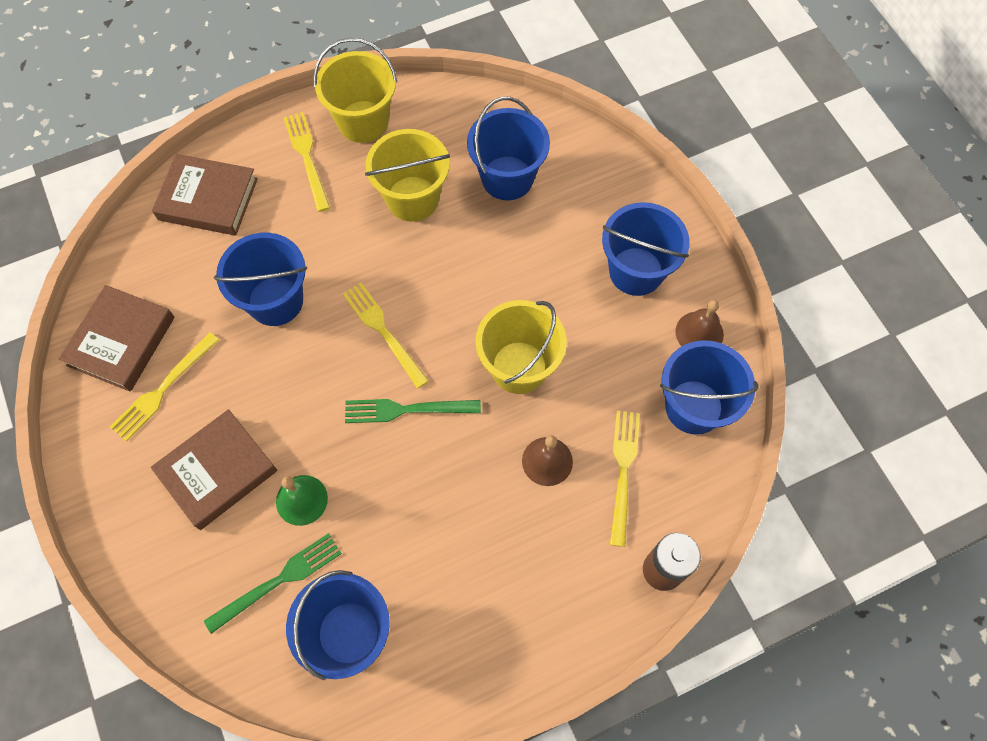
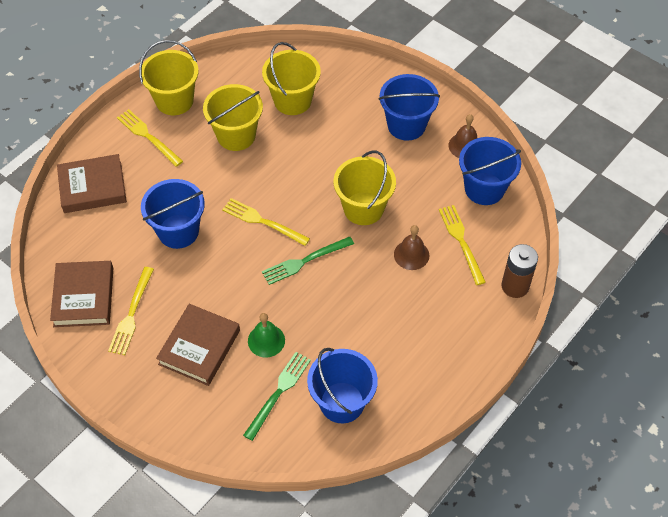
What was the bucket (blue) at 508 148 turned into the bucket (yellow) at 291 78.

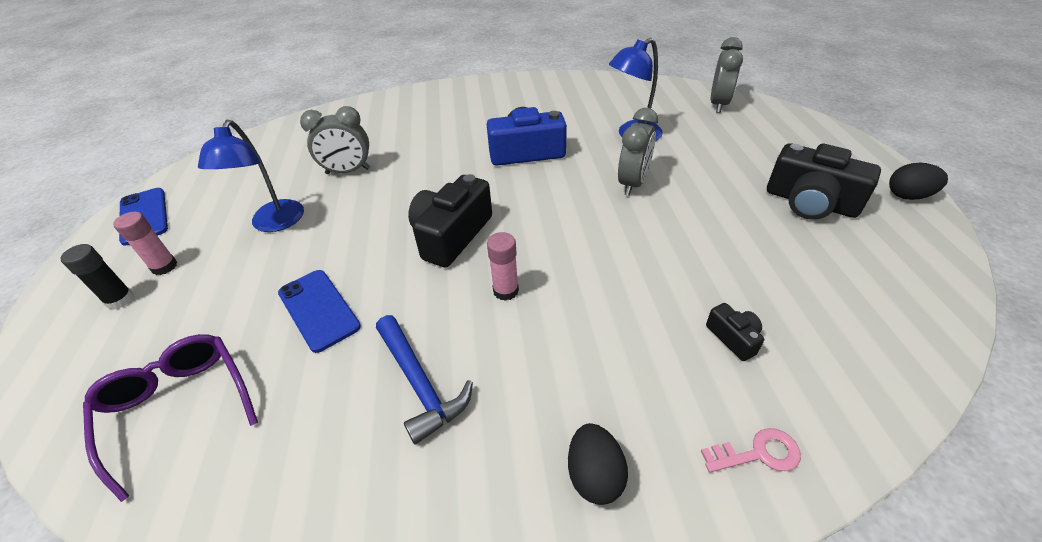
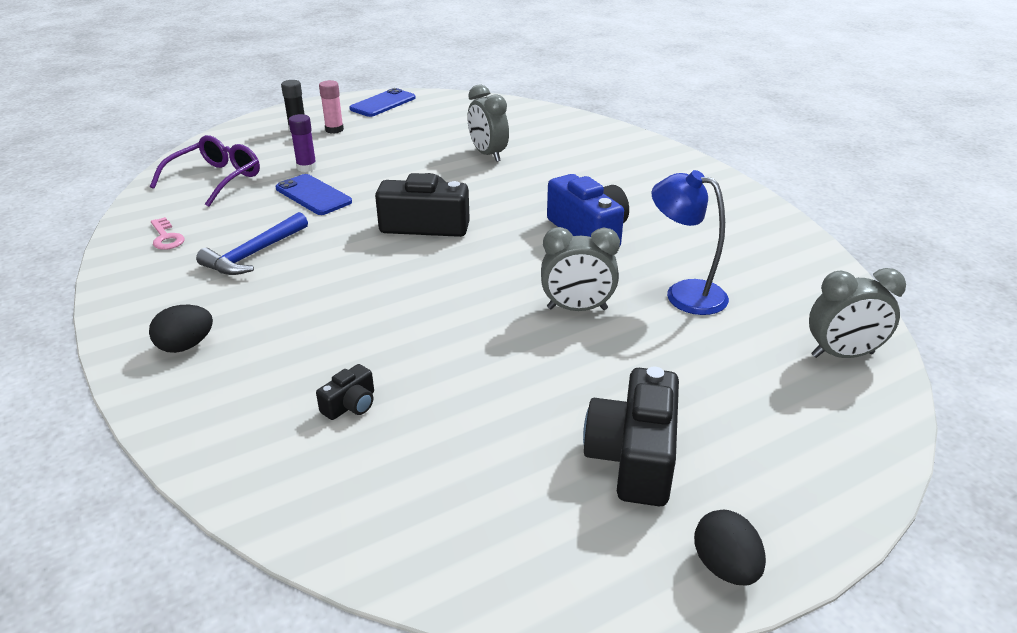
The second view lost the lamp (blue) at 251 176.
The second view lost the glue stick (pink) at 503 266.
The phone (blue) at 319 311 ended up facing another way, 75 degrees counterclockwise from before.
The key (pink) ended up elsewhere, having gone from 751 450 to 168 233.
The second view gained the glue stick (purple) at 303 143.

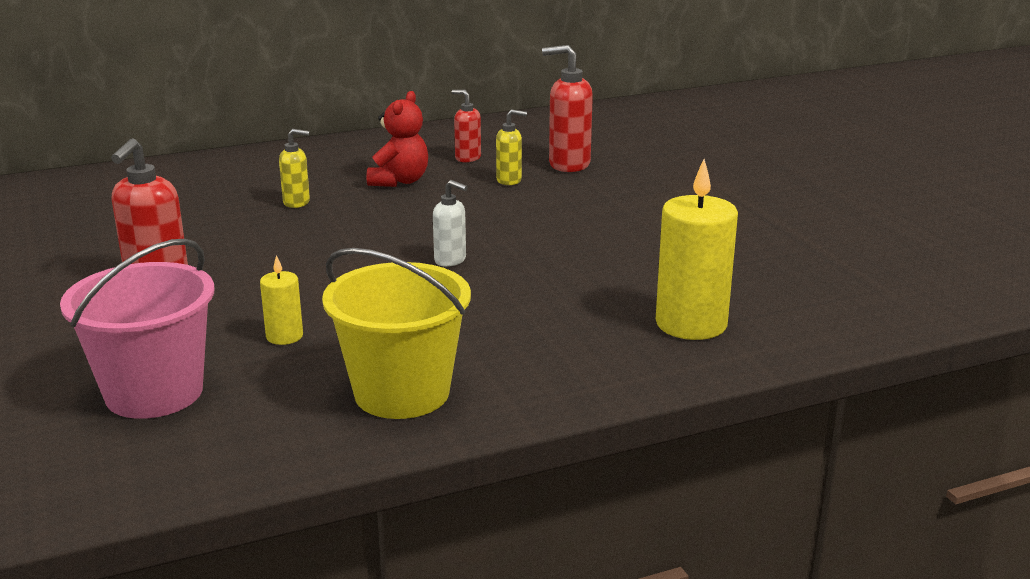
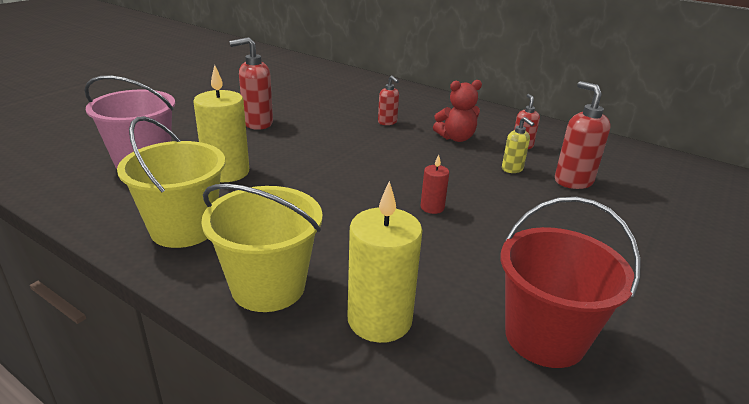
What was the soap dispenser (yellow) at 294 168 turned into the soap dispenser (red) at 388 100.
The second view lost the soap dispenser (white) at 450 223.
The size of the candle (yellow) at 281 300 changed by a factor of 1.99.
The second view gained the candle (red) at 434 184.
The second view gained the bucket (yellow) at 262 248.
The second view gained the bucket (red) at 571 282.

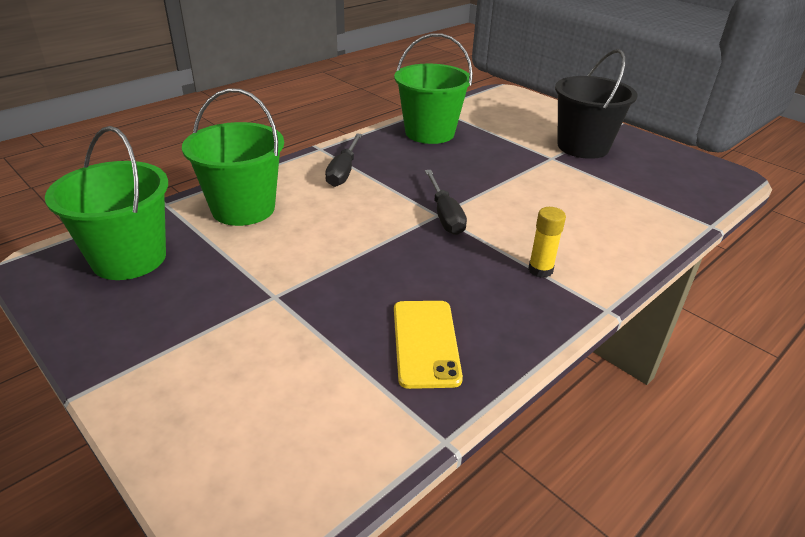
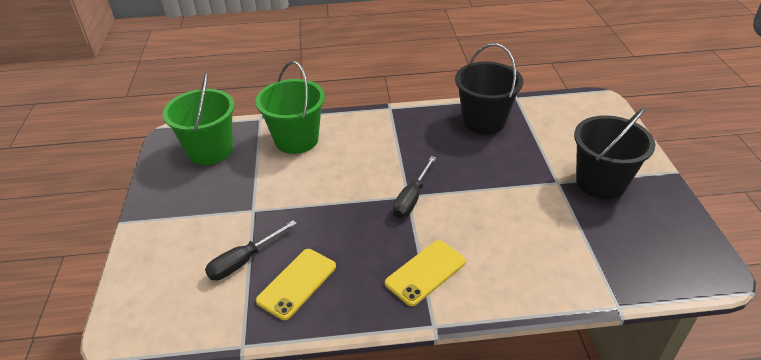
What was the bucket (green) at 433 88 turned into the bucket (black) at 489 88.
The screwdriver (black) ended up elsewhere, having gone from 343 160 to 251 250.
Where the glue stick (yellow) stood at 547 242, the phone (yellow) came to stand at 425 273.

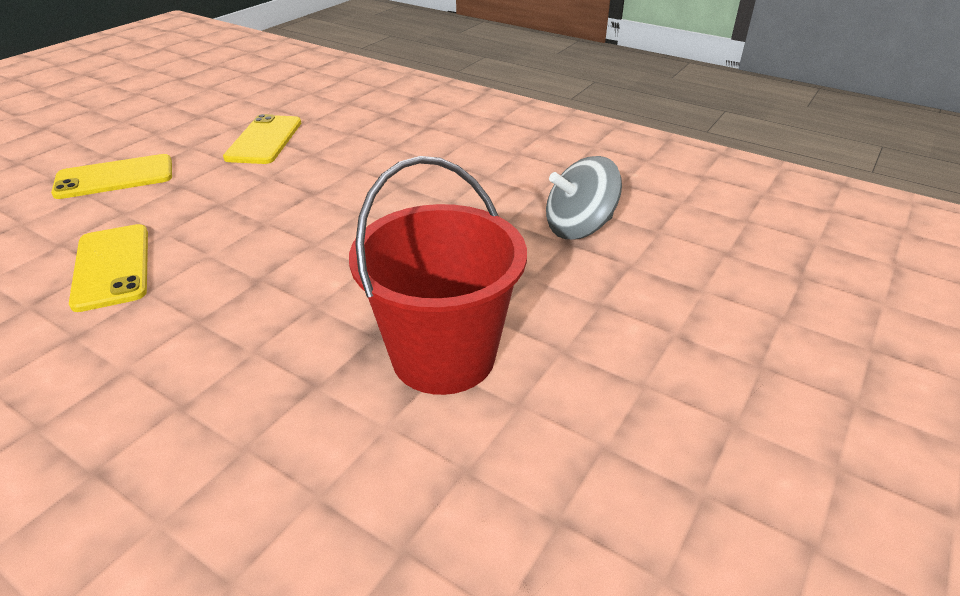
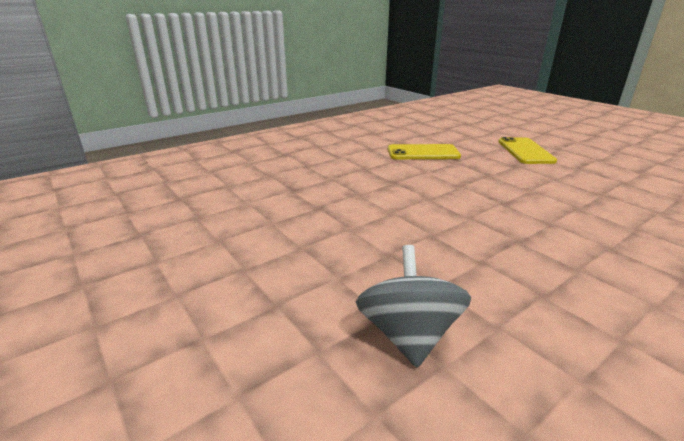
The second view lost the phone (yellow) at 262 139.
The second view lost the bucket (red) at 438 275.

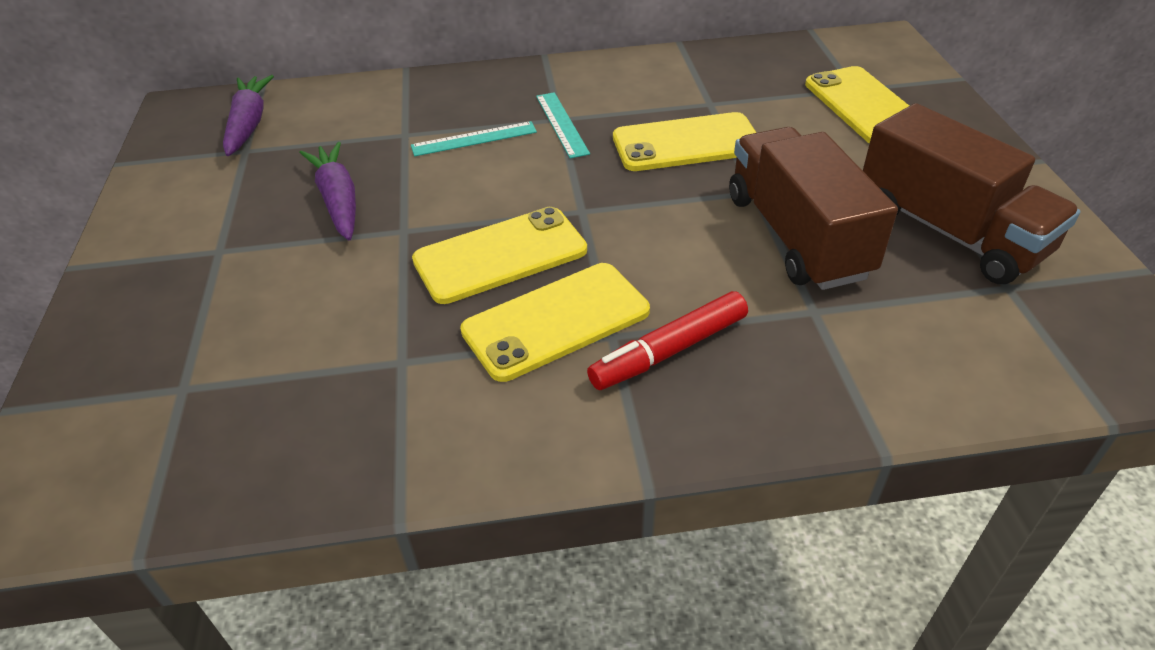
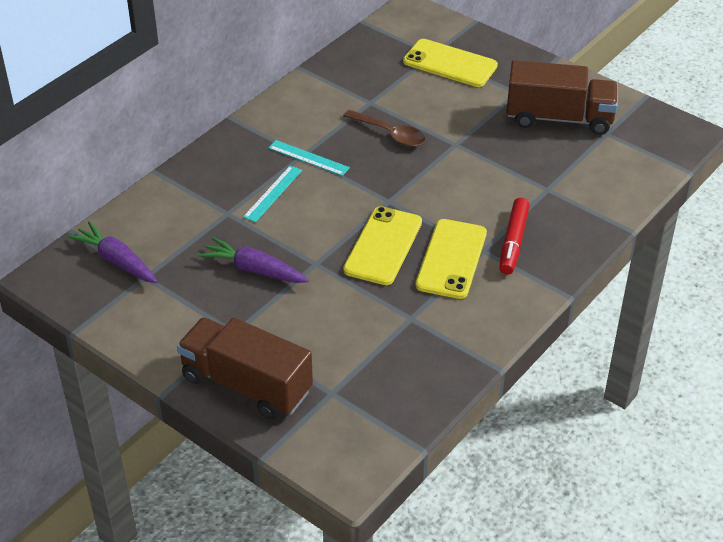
Where the phone (yellow) stood at 684 141, the spoon (brown) came to stand at 384 128.
The truck (brown) ended up elsewhere, having gone from 813 208 to 245 368.

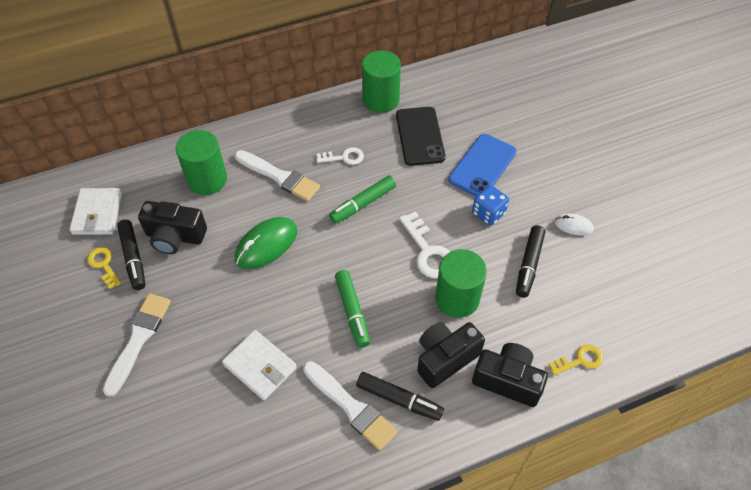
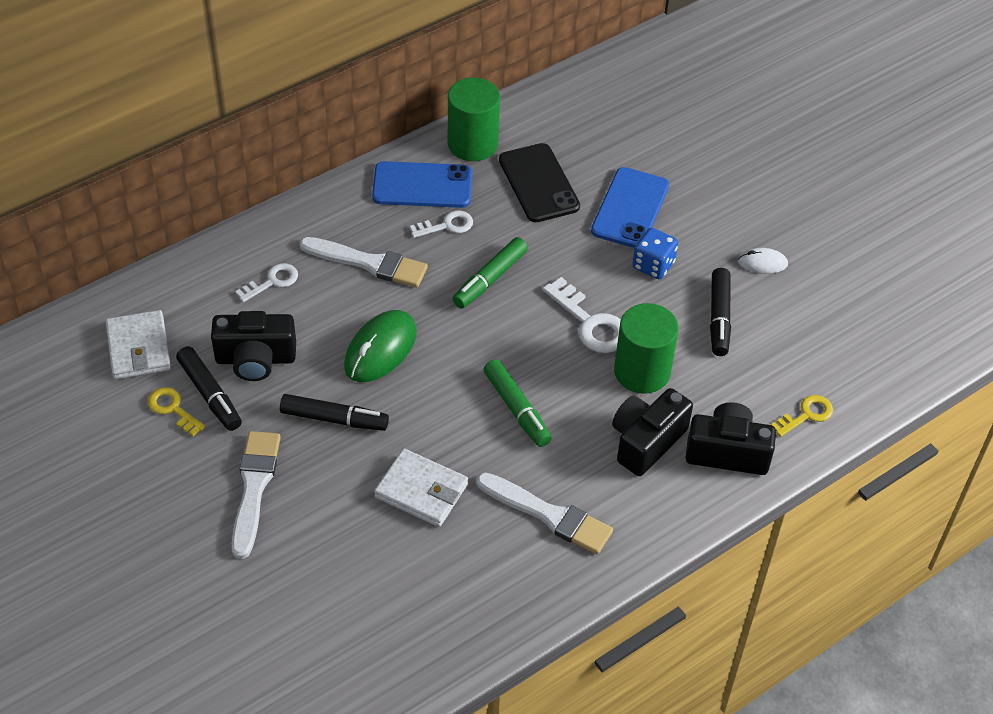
Where the cylinder (green) stood at 201 162, the key (white) came to stand at 266 282.
The marker (black) ended up elsewhere, having gone from 400 396 to 334 412.
The second view gained the phone (blue) at 422 184.

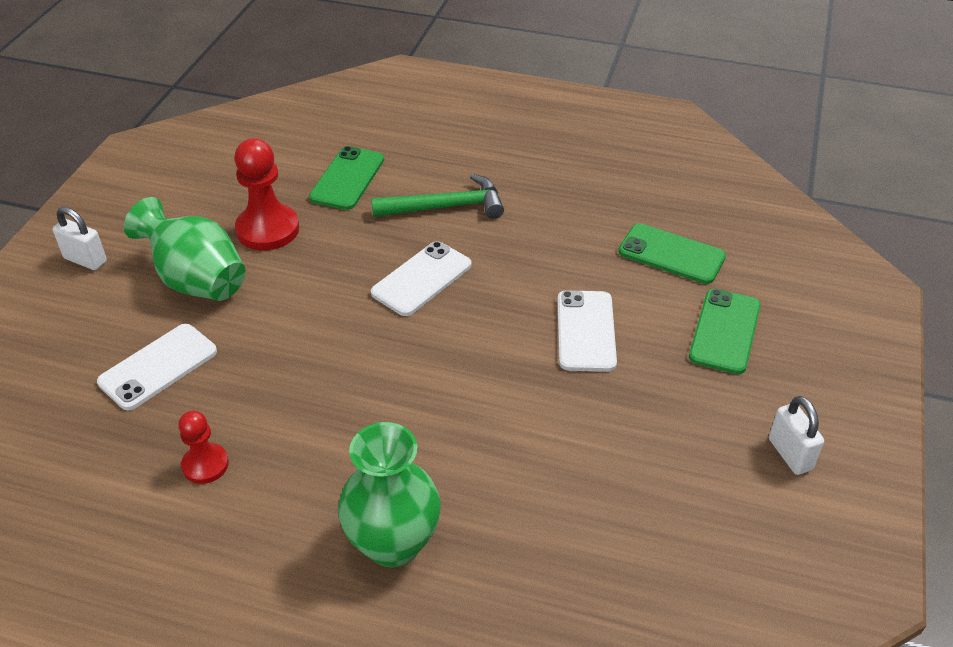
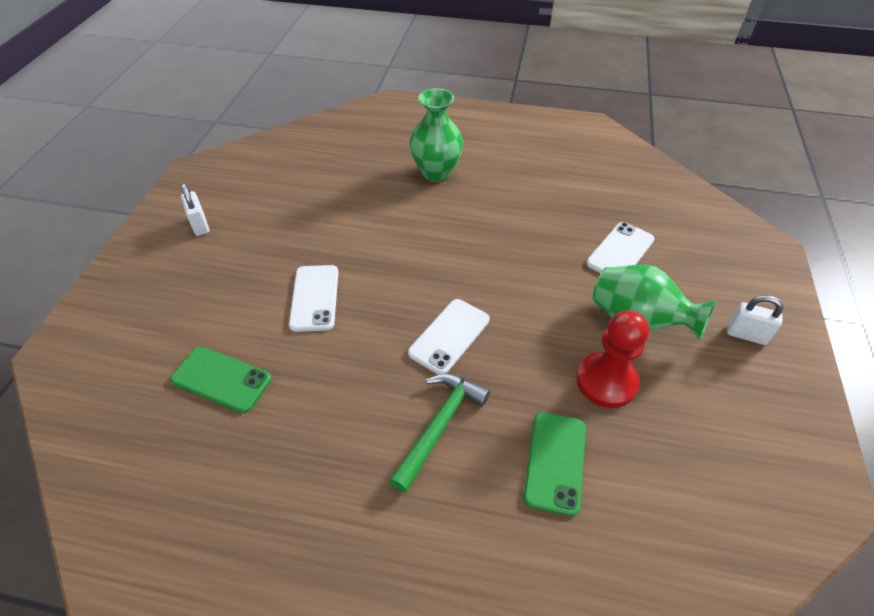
The hammer (green) at 437 196 ended up facing another way, 135 degrees clockwise from before.
The second view lost the phone (green) at 725 331.
The second view lost the pawn (red) at 203 447.

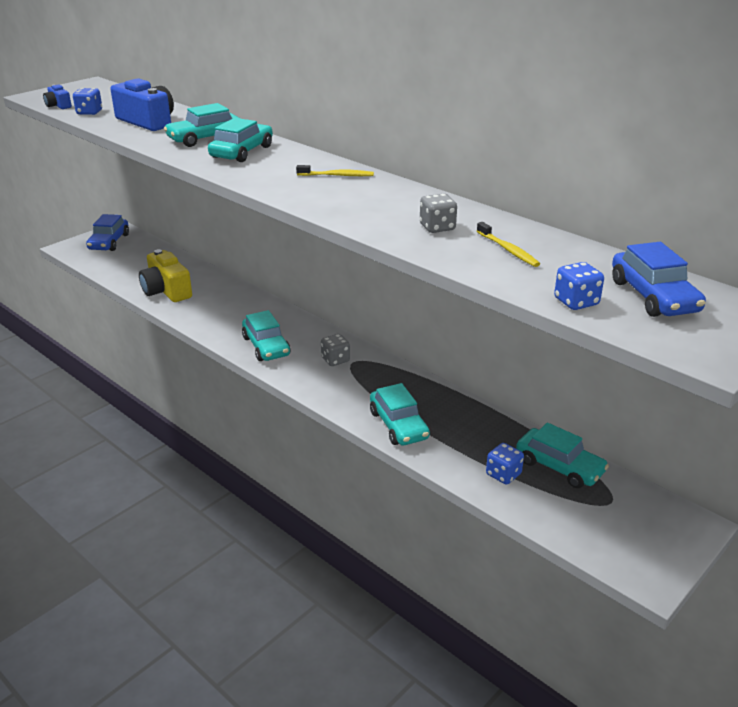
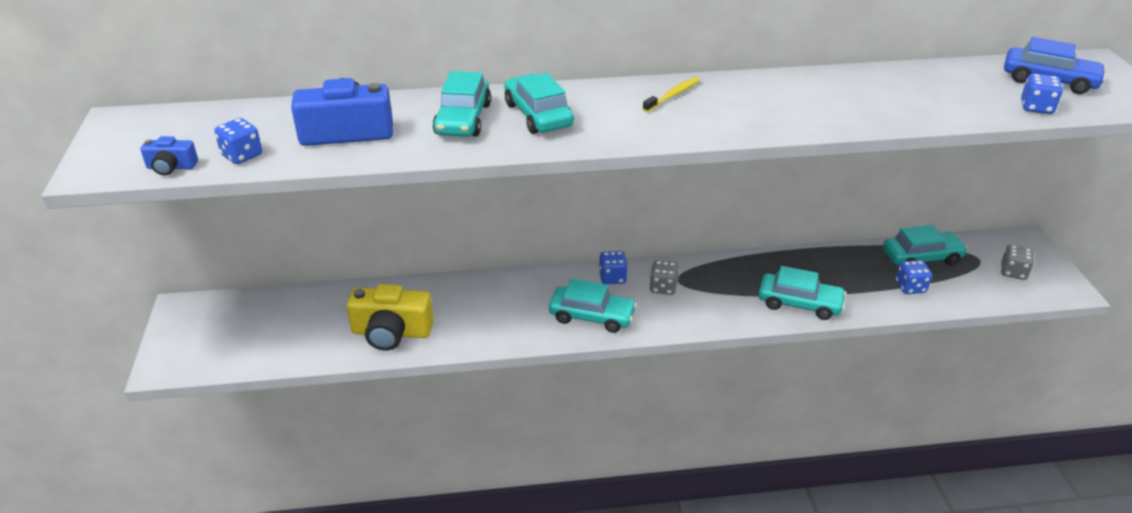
The dice (grey) ended up elsewhere, having gone from 438 213 to 1017 262.
The second view lost the car (blue) at 107 232.
The second view lost the toothbrush (yellow) at 508 244.
The second view gained the dice (blue) at 613 267.

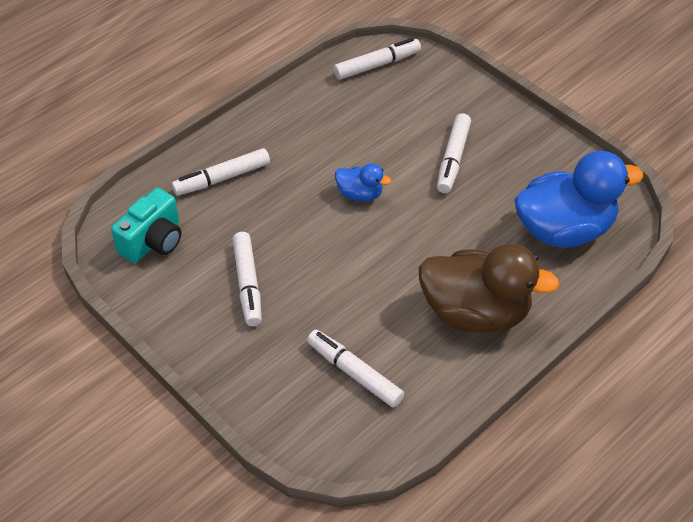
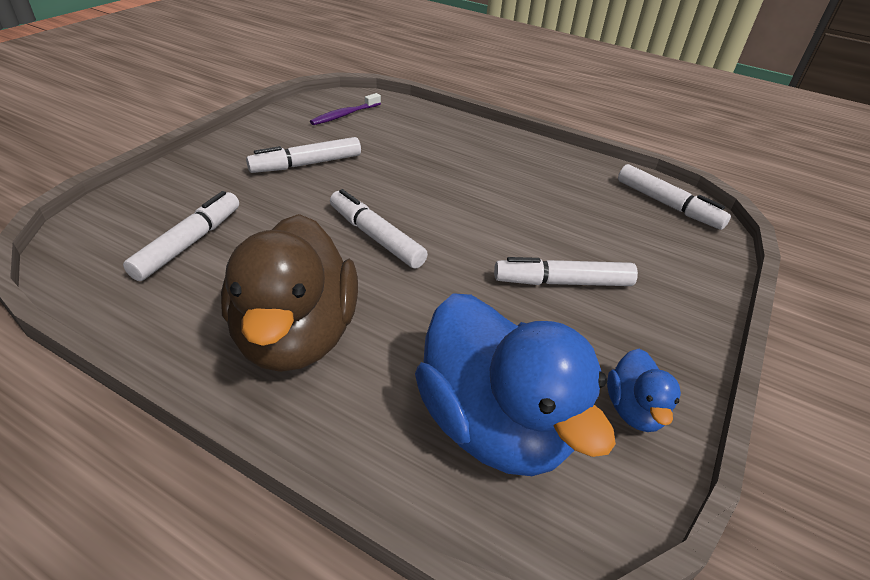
The marker (white) ended up elsewhere, having gone from 221 172 to 379 229.
The duck (blue) ended up elsewhere, having gone from 363 182 to 644 390.
Where the camera (turquoise) stood at 146 225, the toothbrush (purple) came to stand at 345 109.

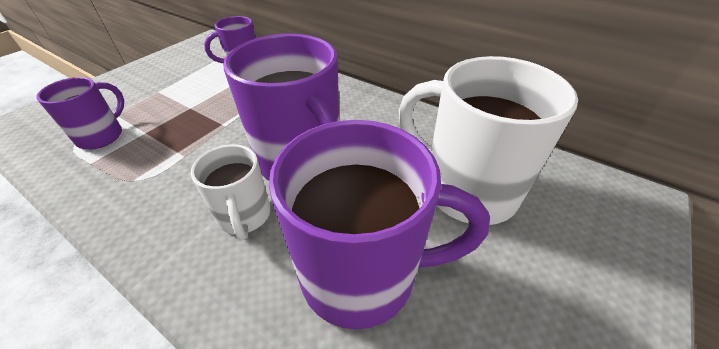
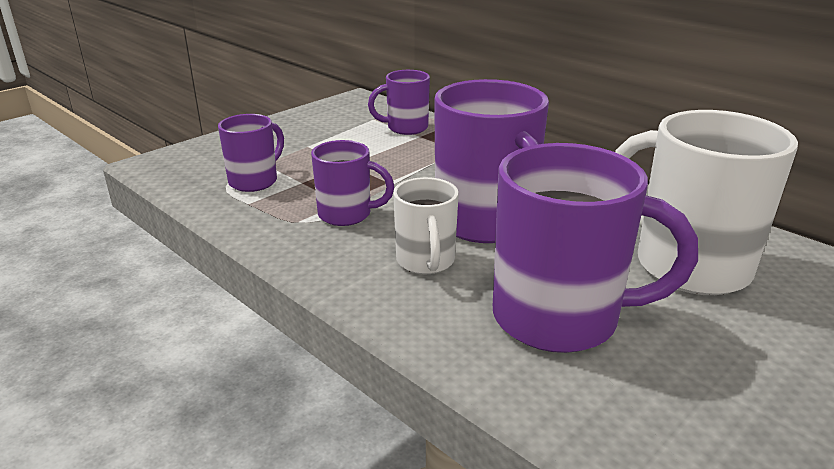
The second view gained the mug (purple) at 352 183.

